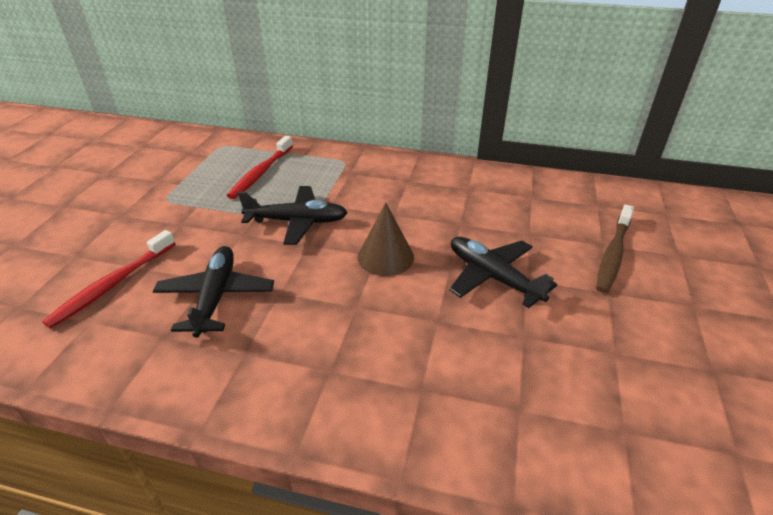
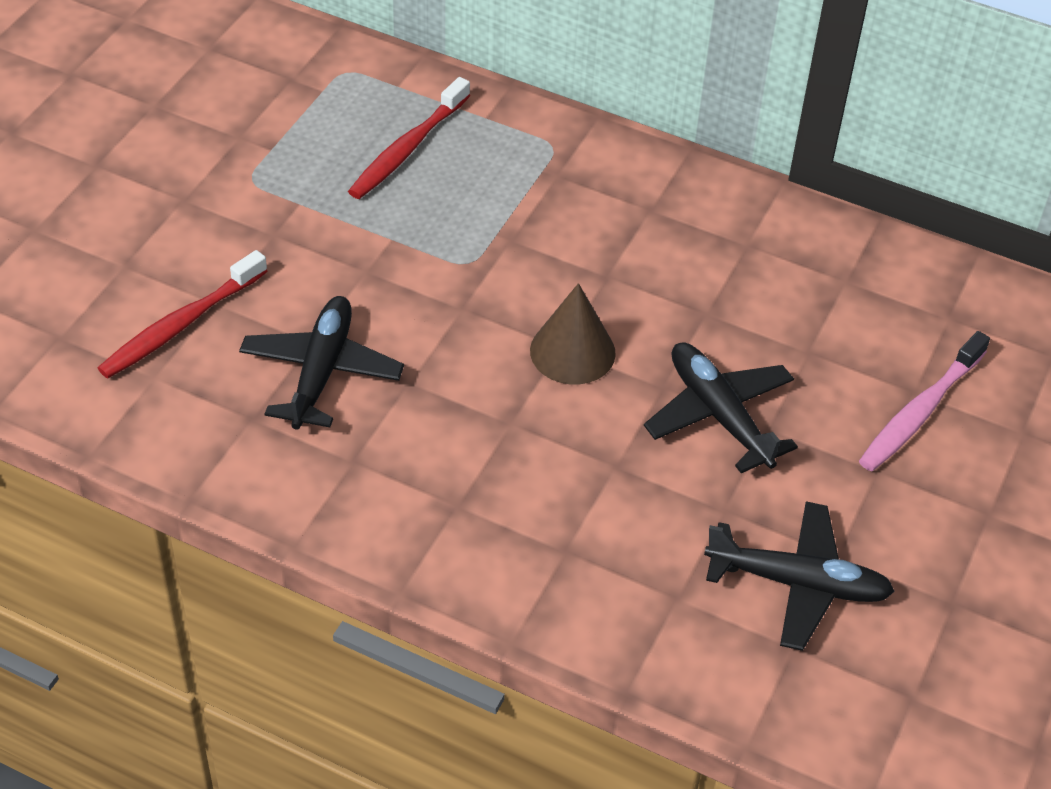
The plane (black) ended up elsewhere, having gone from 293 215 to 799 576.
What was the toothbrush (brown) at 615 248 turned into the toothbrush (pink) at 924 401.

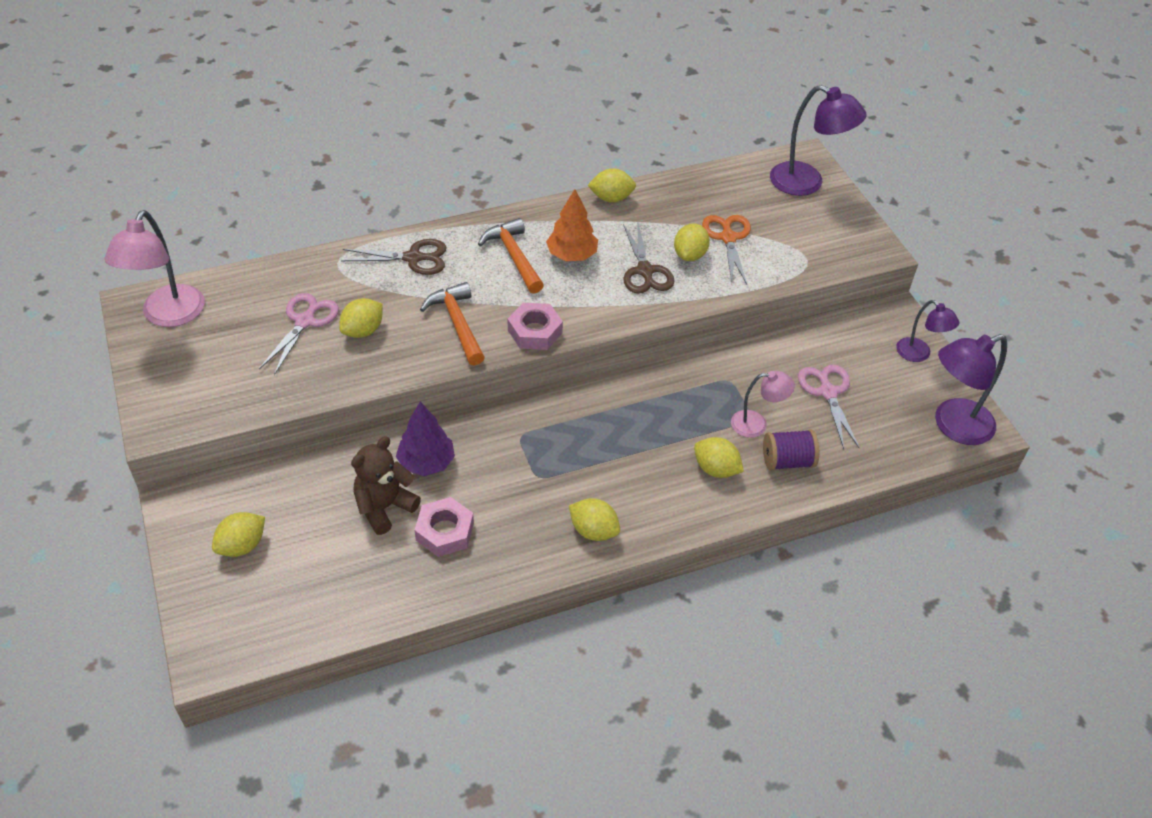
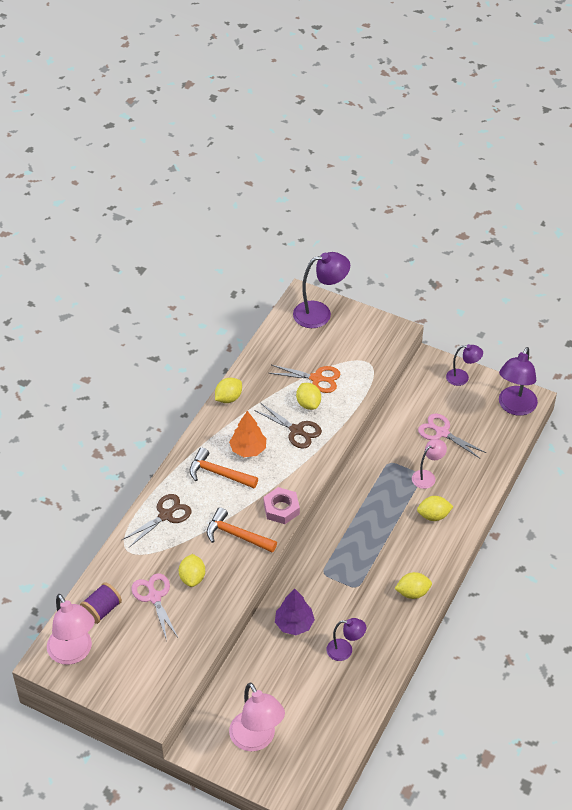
The scissors (orange) at 726 250 ended up facing another way, 150 degrees clockwise from before.
The spool (purple) ended up elsewhere, having gone from 791 450 to 101 603.
The second view lost the teddy bear (brown) at 386 485.
Where the nut (pink) stood at 444 527, the lamp (purple) came to stand at 346 639.
Where the lemon (yellow) stood at 238 534, the lamp (pink) came to stand at 257 716.

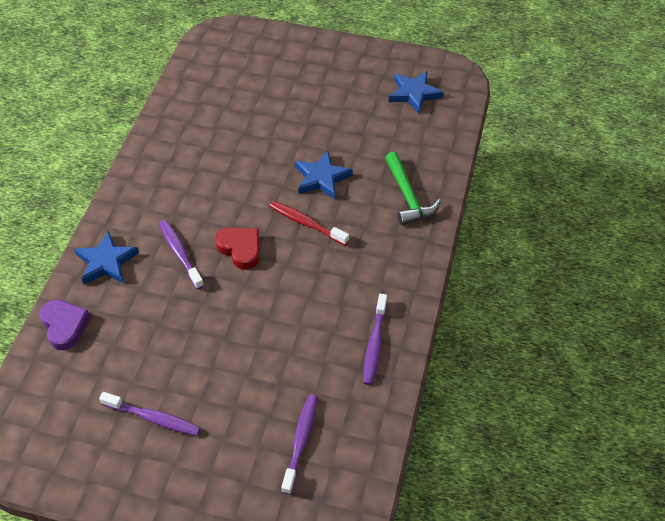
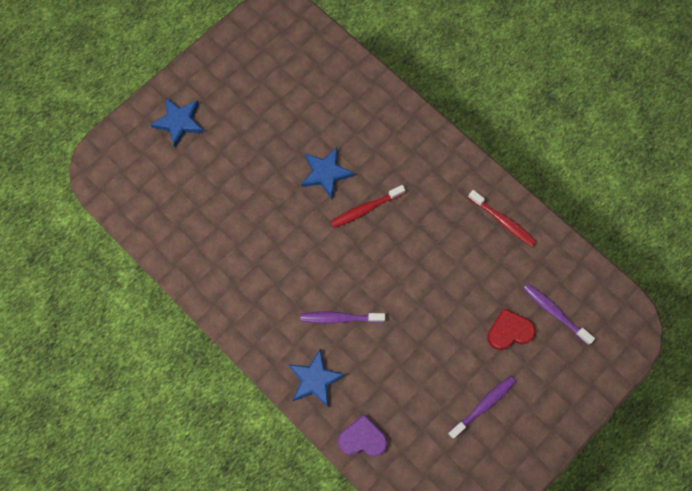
The star (blue) ended up elsewhere, having gone from 416 92 to 177 122.
The second view lost the hammer (green) at 413 188.
The heart (red) ended up elsewhere, having gone from 237 248 to 511 329.
What was the toothbrush (purple) at 375 339 turned into the toothbrush (red) at 502 218.

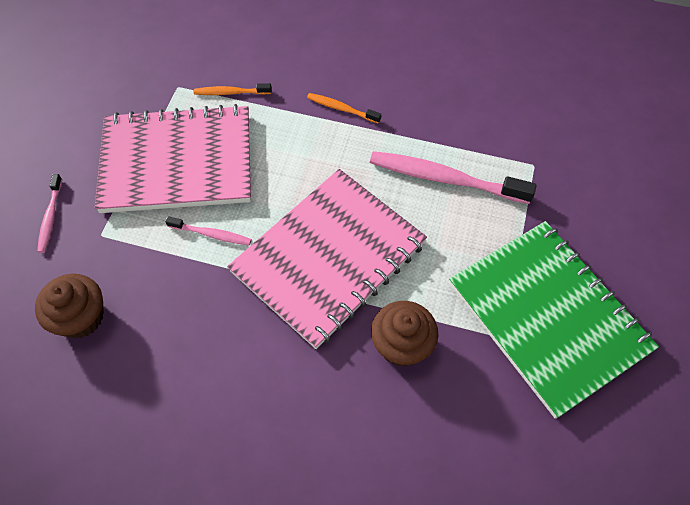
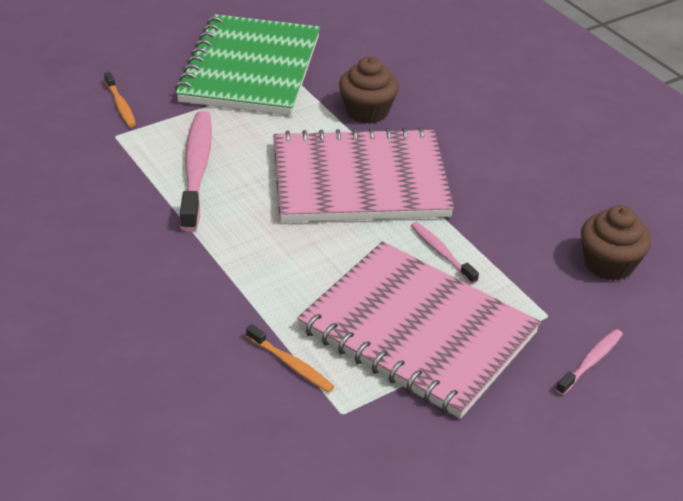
The toothbrush (orange) ended up elsewhere, having gone from 344 108 to 120 99.
The toothbrush (pink) at 453 177 ended up facing another way, 150 degrees counterclockwise from before.

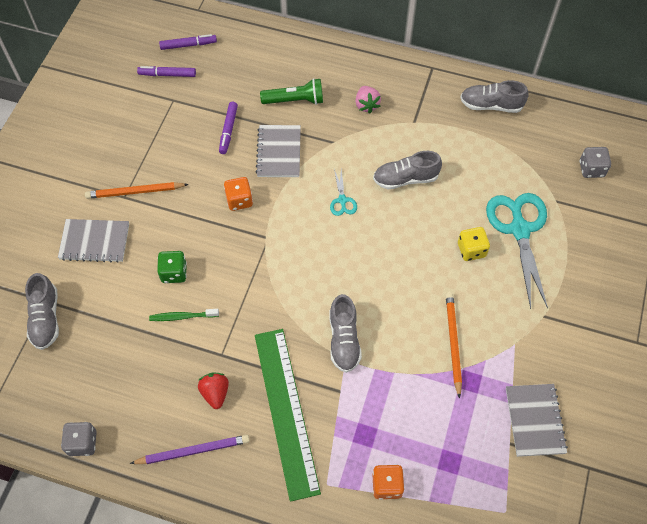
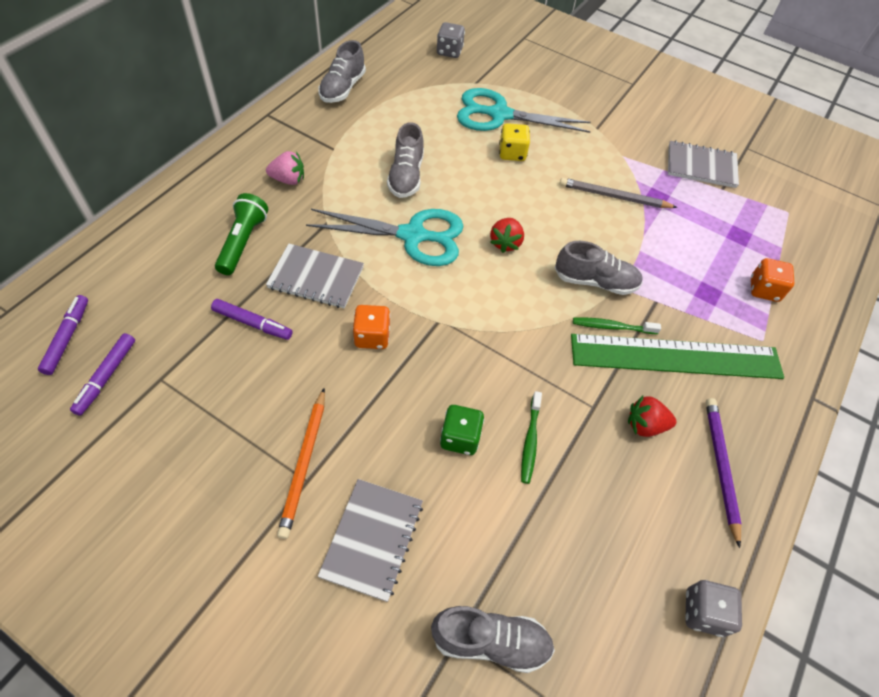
The size of the scissors (turquoise) at 343 192 changed by a factor of 2.21.
What was the pencil (orange) at 454 345 turned into the pencil (grey) at 618 193.
The second view gained the strawberry (red) at 507 235.
The second view gained the toothbrush (green) at 617 326.

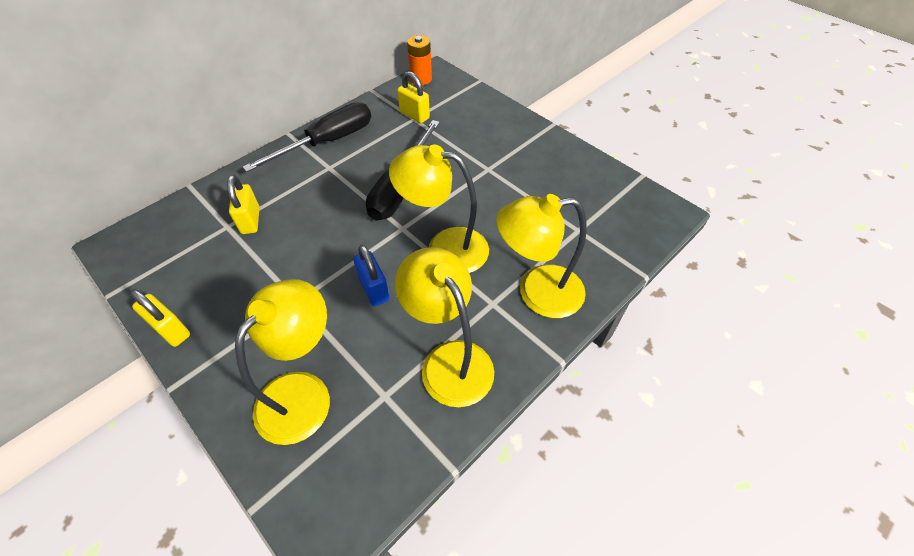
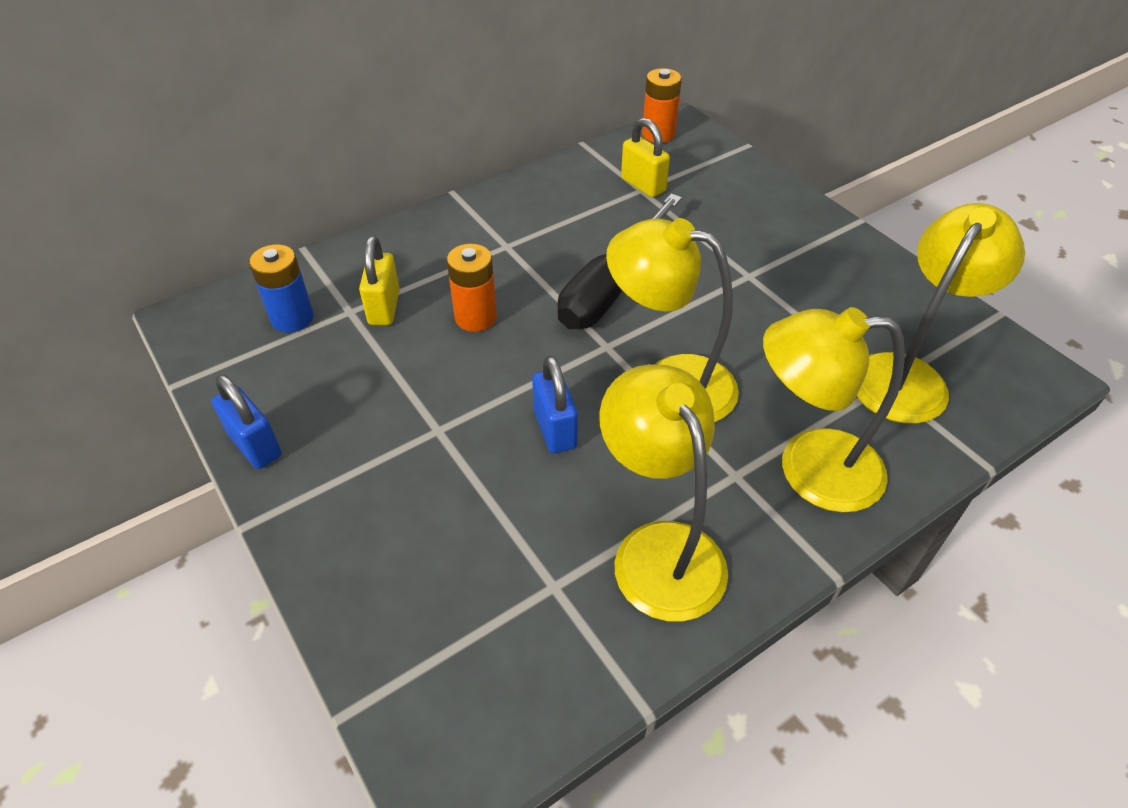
The second view lost the screwdriver (black) at 307 137.
The lamp (yellow) ended up elsewhere, having gone from 282 362 to 941 313.
What was the padlock (yellow) at 160 318 turned into the padlock (blue) at 247 421.
The second view gained the battery (blue) at 281 288.
The second view gained the battery (orange) at 472 288.

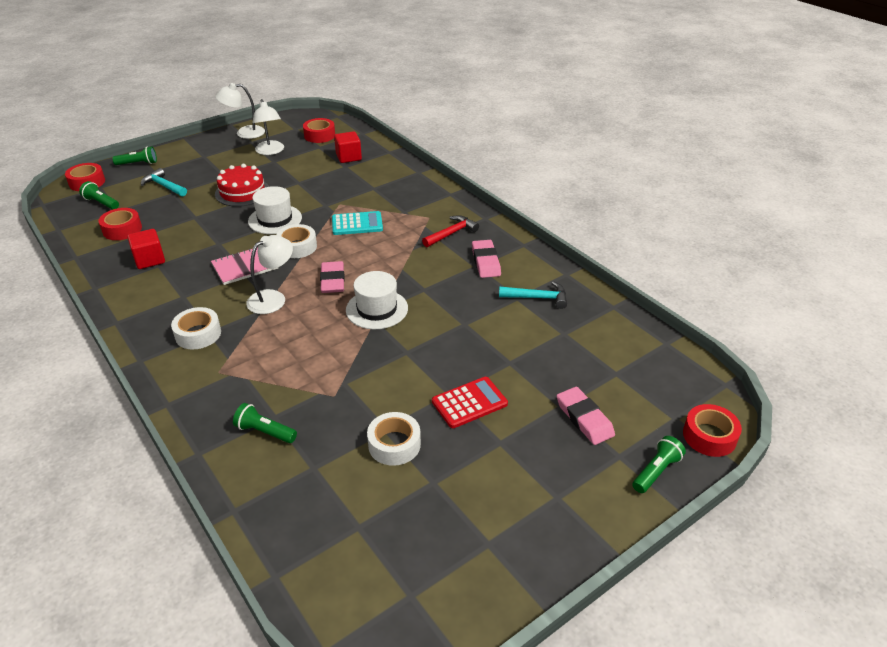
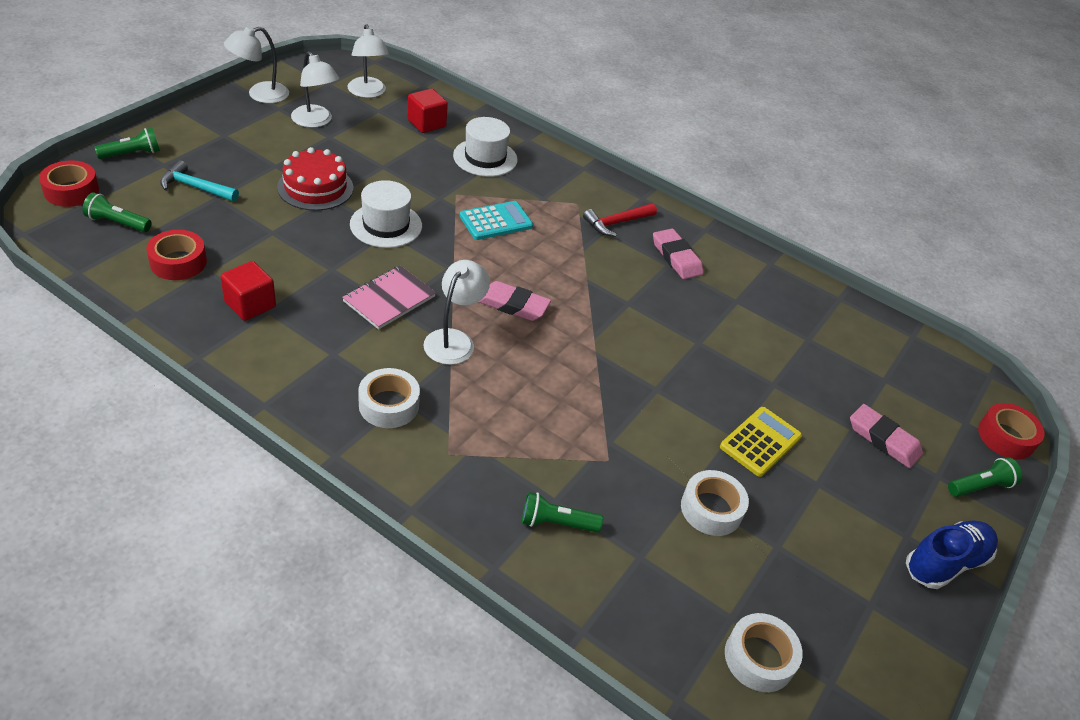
Where the tape (red) stood at 319 130, the lamp (white) came to stand at 368 61.
The hammer (red) at 450 231 ended up facing another way, 150 degrees counterclockwise from before.
The tape (white) ended up elsewhere, having gone from 296 241 to 764 652.
The eraser (pink) at 332 277 ended up facing another way, 45 degrees counterclockwise from before.
The hat (white) ended up elsewhere, having gone from 377 300 to 485 147.
The second view lost the hammer (turquoise) at 533 295.
What was the calculator (red) at 470 402 turned into the calculator (yellow) at 761 442.
The flashlight (green) at 659 464 ended up facing another way, 45 degrees clockwise from before.
The second view gained the shoe (blue) at 952 555.

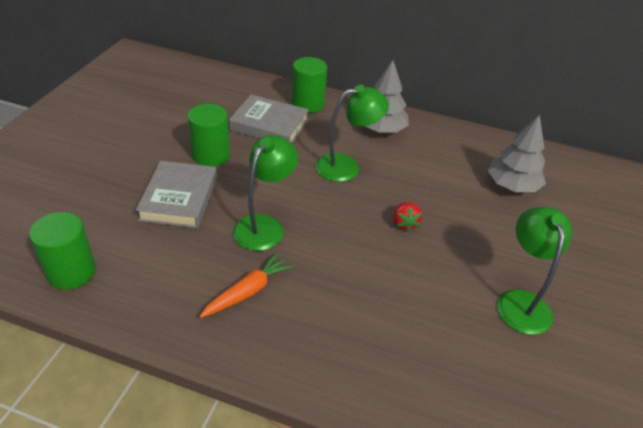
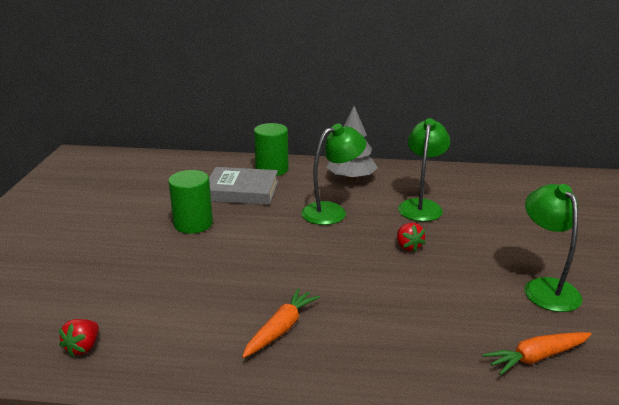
The second view lost the tree (grey) at 517 153.
The lamp (green) ended up elsewhere, having gone from 265 193 to 424 170.
The second view lost the book (grey) at 176 194.
Where the cylinder (green) stood at 62 251, the strawberry (red) came to stand at 79 338.
The second view gained the carrot (orange) at 537 353.

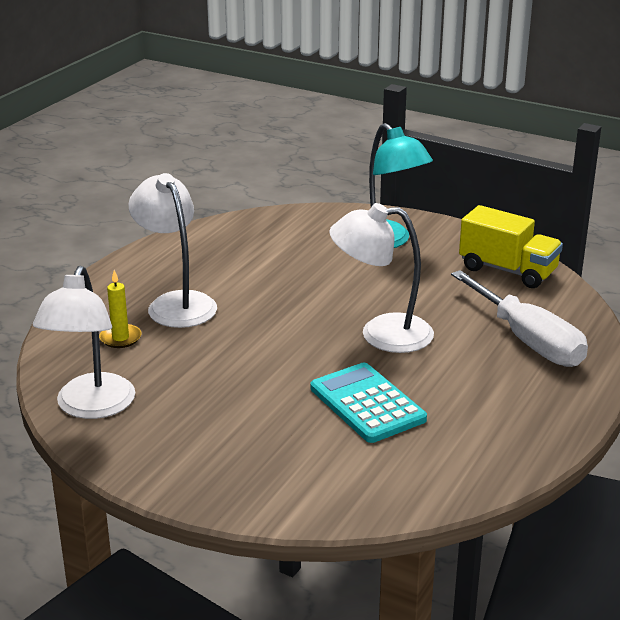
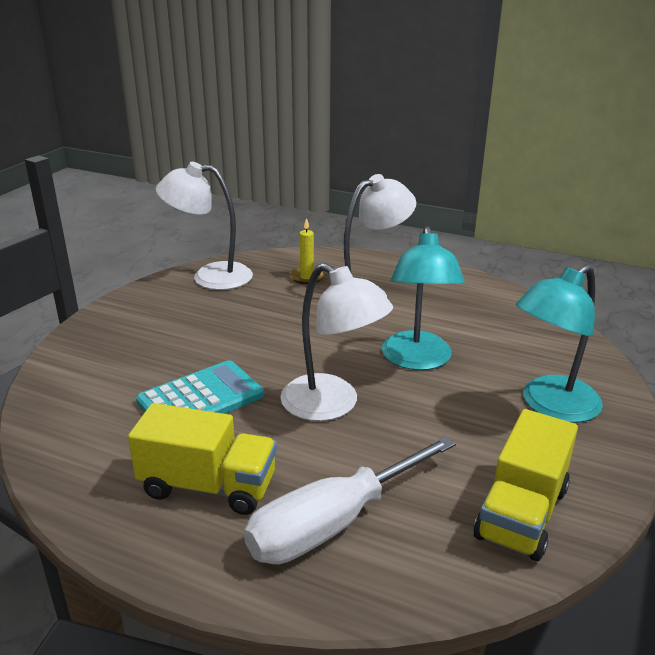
The lamp (white) at 381 278 ended up facing another way, 135 degrees clockwise from before.
The second view gained the lamp (turquoise) at 423 298.
The second view gained the truck (yellow) at 202 459.

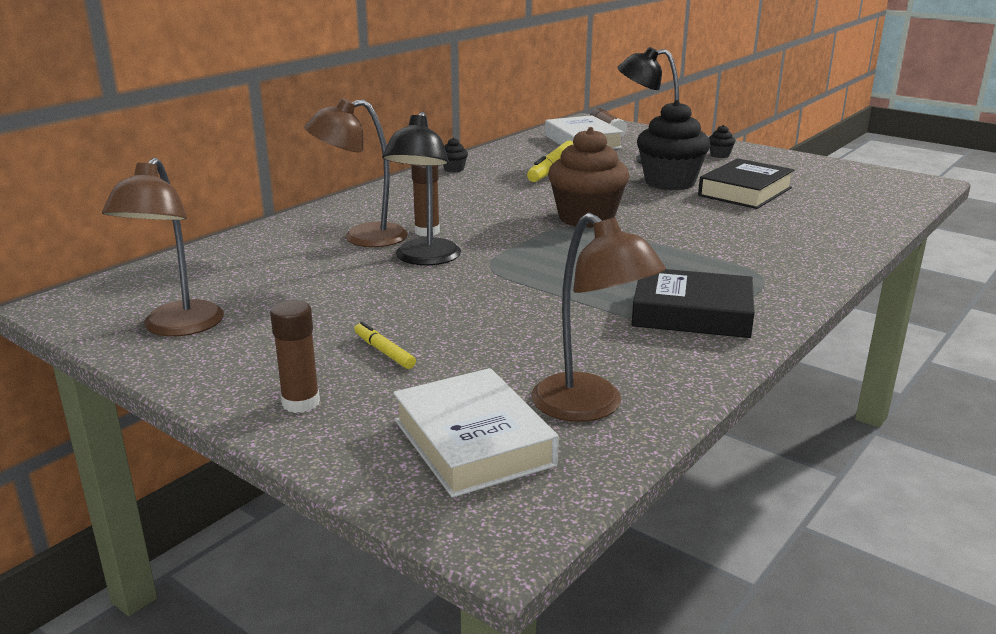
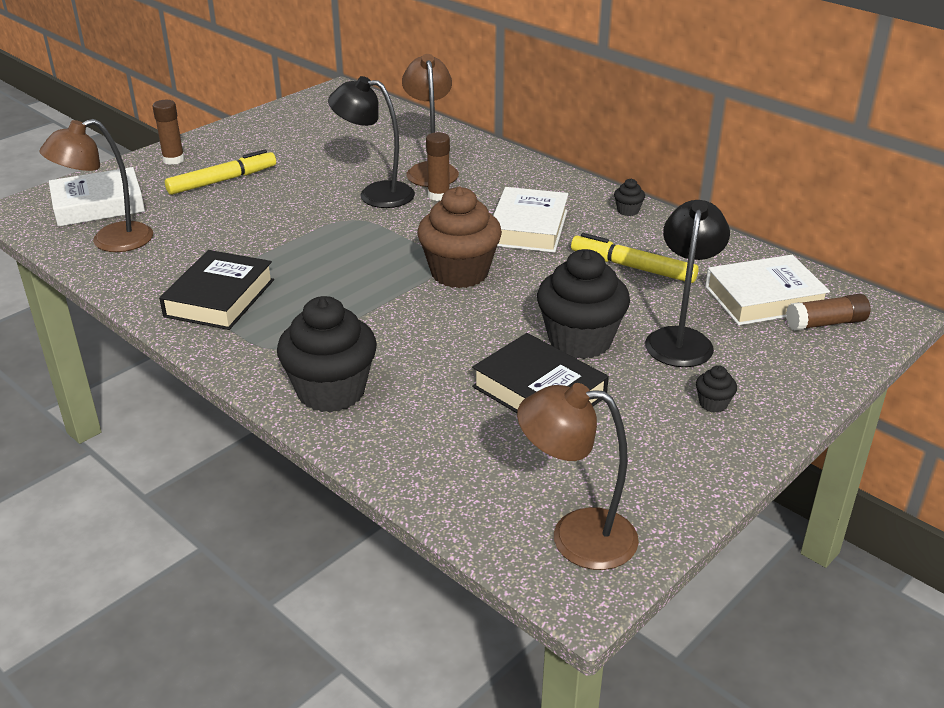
The lamp (brown) ended up elsewhere, having gone from 163 247 to 578 476.
The size of the marker (yellow) at 385 345 changed by a factor of 1.82.
The second view gained the book (white) at 530 220.
The second view gained the cupcake (black) at 327 354.

